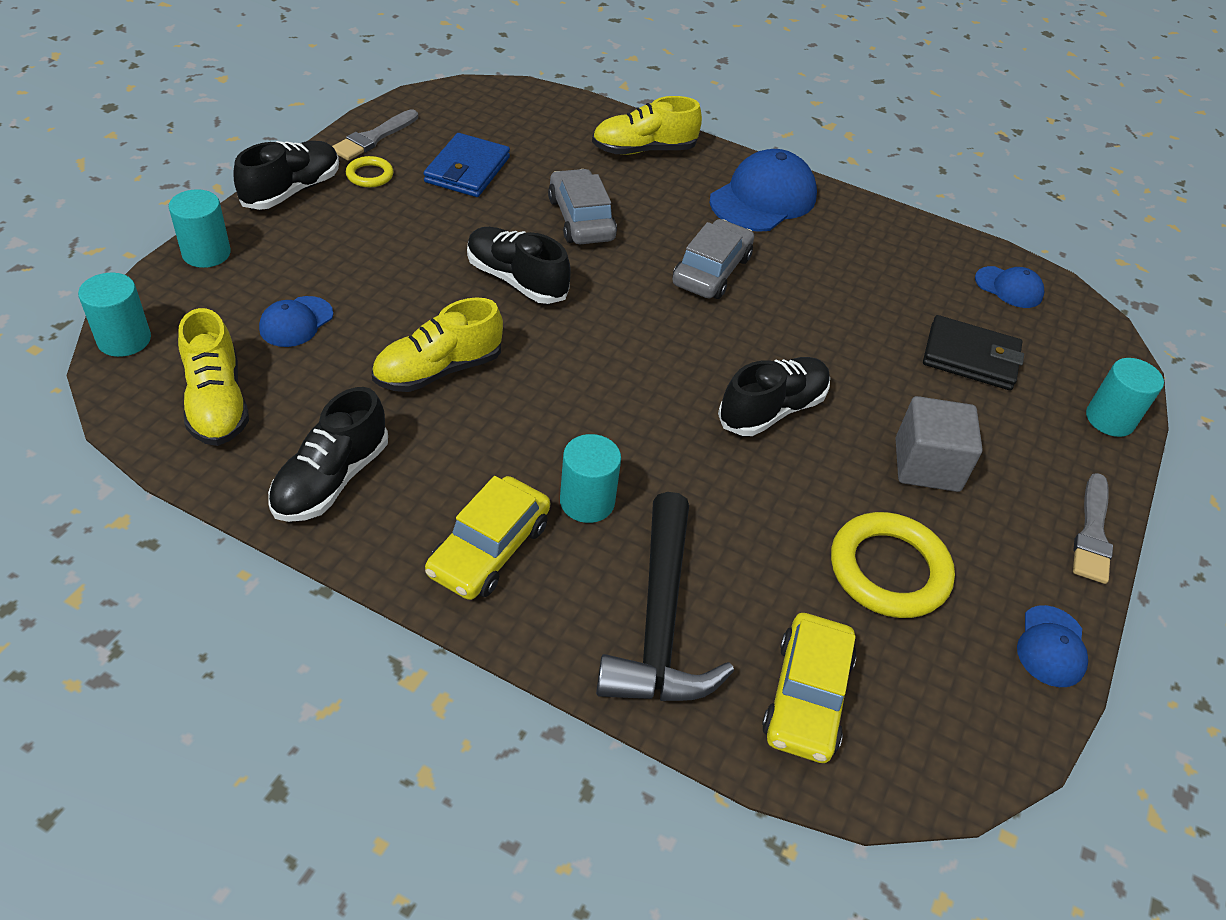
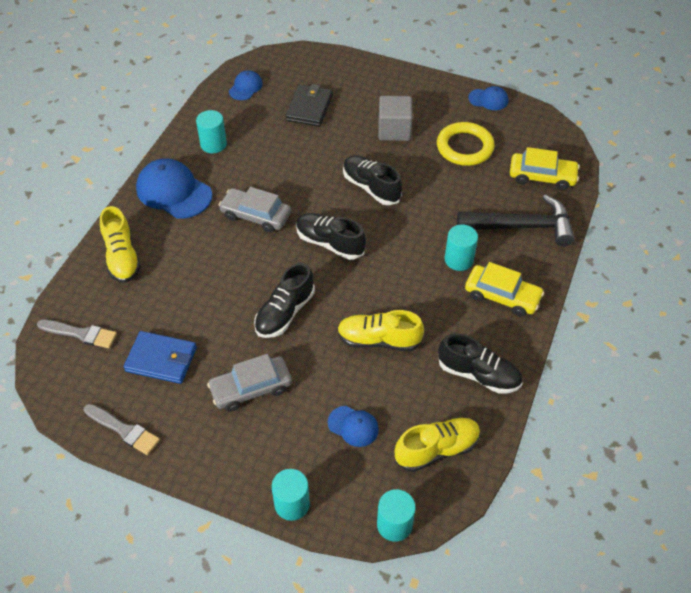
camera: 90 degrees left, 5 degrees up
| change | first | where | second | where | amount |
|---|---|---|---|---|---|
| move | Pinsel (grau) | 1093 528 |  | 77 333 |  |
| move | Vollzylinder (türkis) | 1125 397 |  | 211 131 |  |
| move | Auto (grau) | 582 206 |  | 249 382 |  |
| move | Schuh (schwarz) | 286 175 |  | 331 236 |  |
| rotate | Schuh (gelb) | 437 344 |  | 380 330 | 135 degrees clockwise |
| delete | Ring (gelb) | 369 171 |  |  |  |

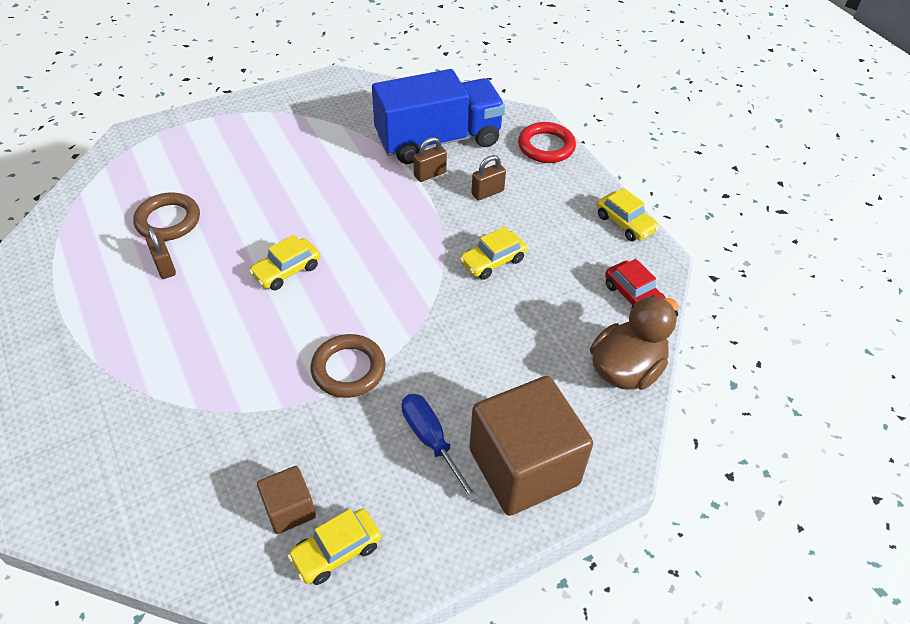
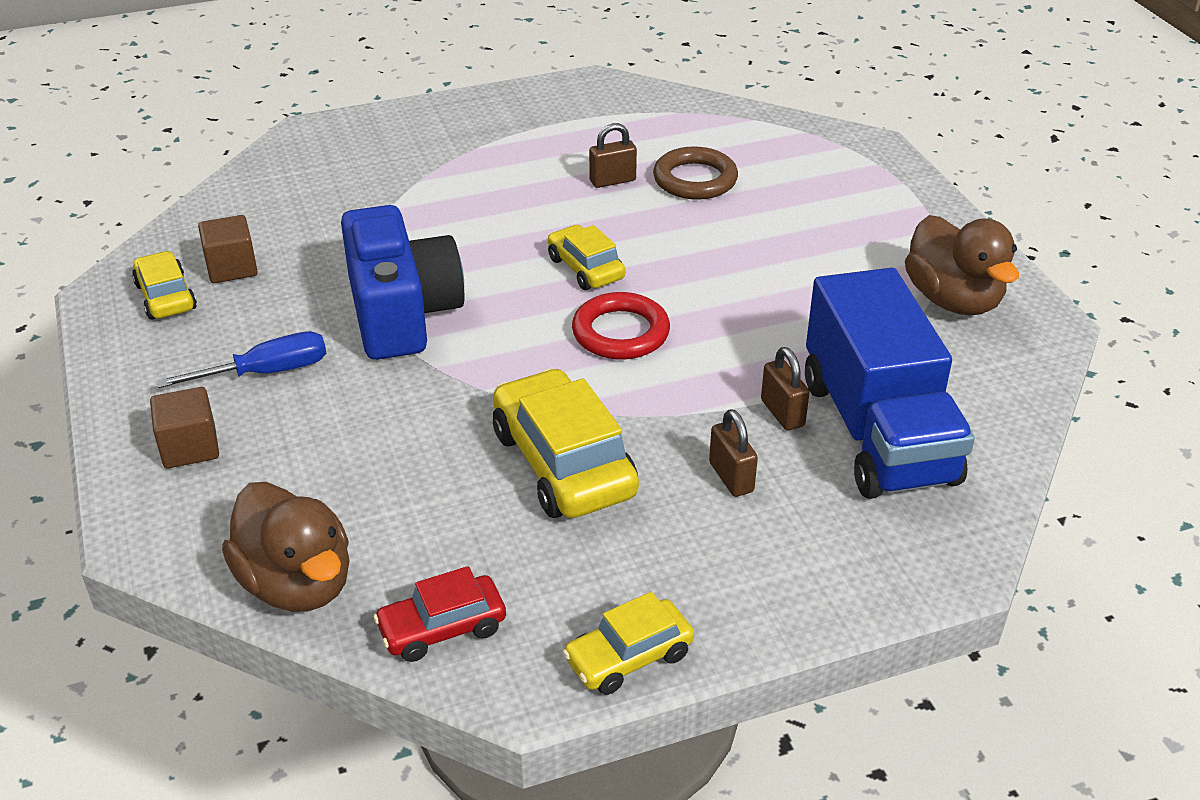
camera: 100 degrees right, 10 degrees down
| change | first | where | second | where | amount |
|---|---|---|---|---|---|
| resize | Kubus (braun) | 531 446 |  | 184 427 | x0.47 |
| replace | Ring (braun) | 348 366 | Kamera (blau) | 403 282 |  |
| resize | Auto (gelb) | 493 253 |  | 566 443 | x1.72 |
| move | Ring (rot) | 547 142 |  | 621 326 |  |
| insert |  |  | Ente (braun) | 962 265 |  |

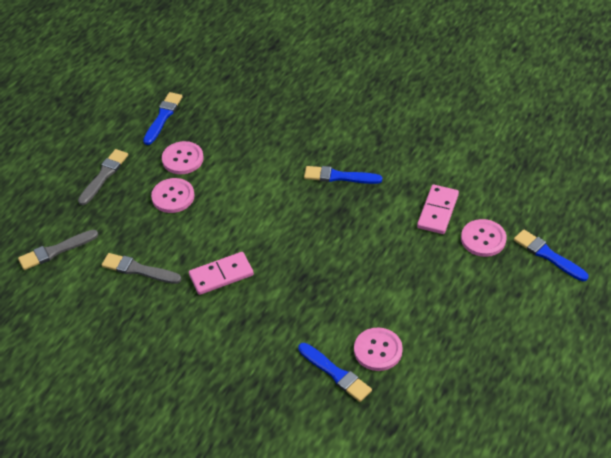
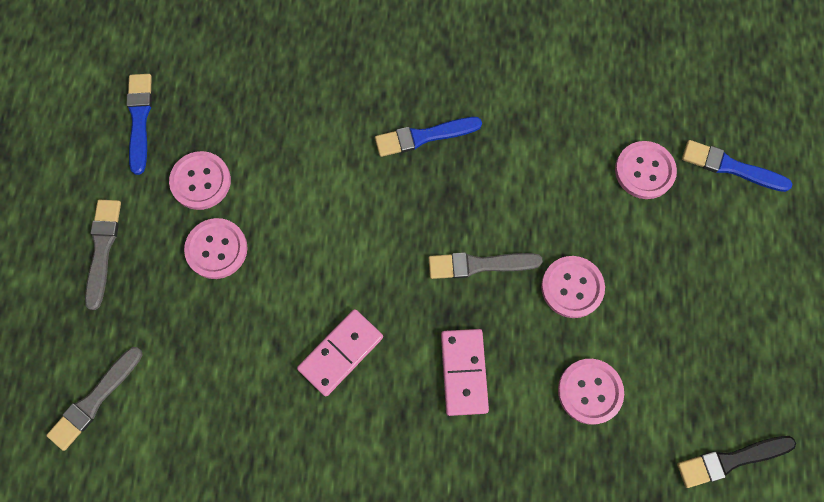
camera: 25 degrees left, 25 degrees up
| change | first | where | second | where | amount |
|---|---|---|---|---|---|
| move | Pinsel (grau) | 142 268 |  | 486 265 |  |
| move | Dominostein (rosa) | 438 209 |  | 465 372 |  |
| insert |  |  | Knopf (rosa) | 573 287 |  |
| insert |  |  | Pinsel (schwarz) | 736 462 |  |
| delete | Pinsel (blau) | 335 372 |  |  |  |

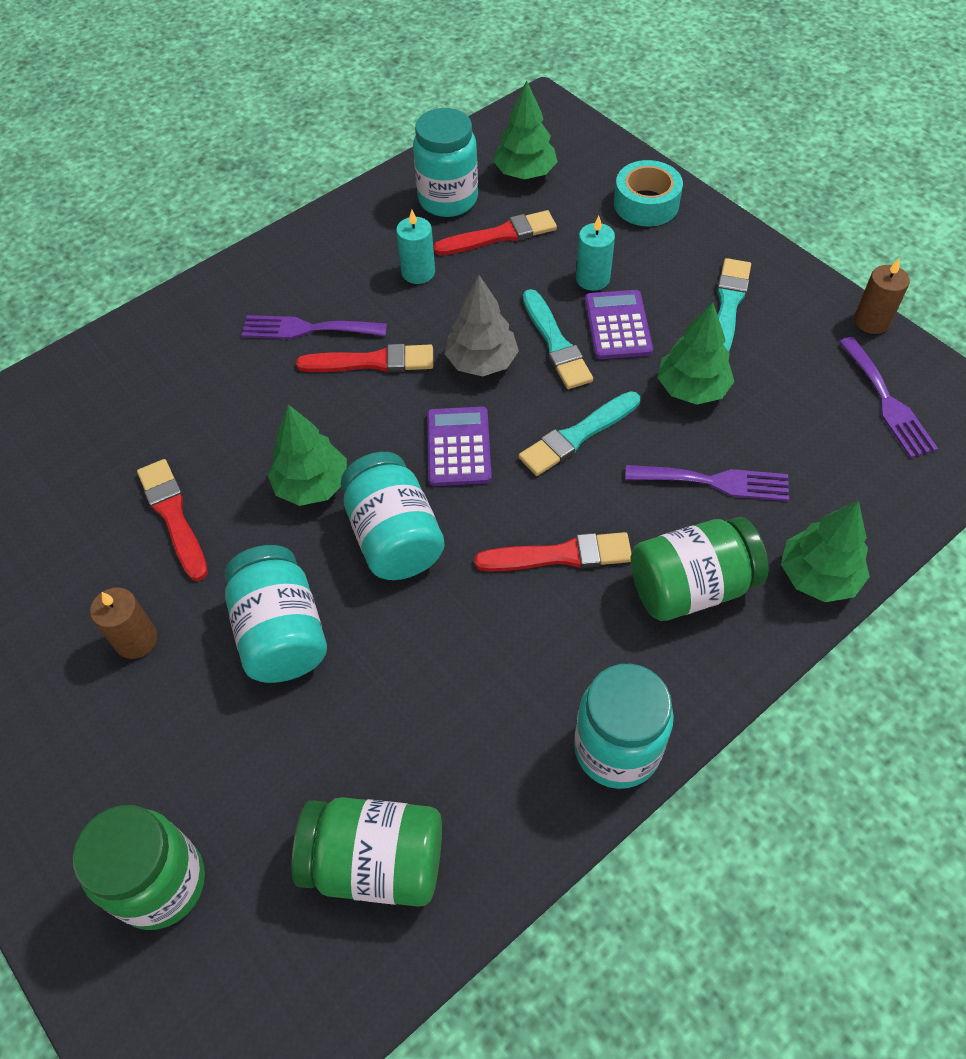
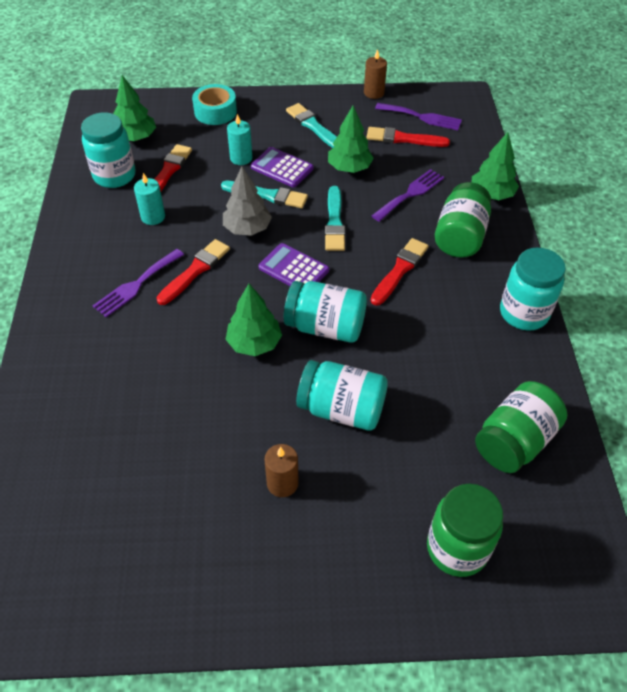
camera: 55 degrees left, 5 degrees down
| change | first | where | second | where | amount |
|---|---|---|---|---|---|
| move | Pinsel (rot) | 172 520 |  | 408 137 |  |

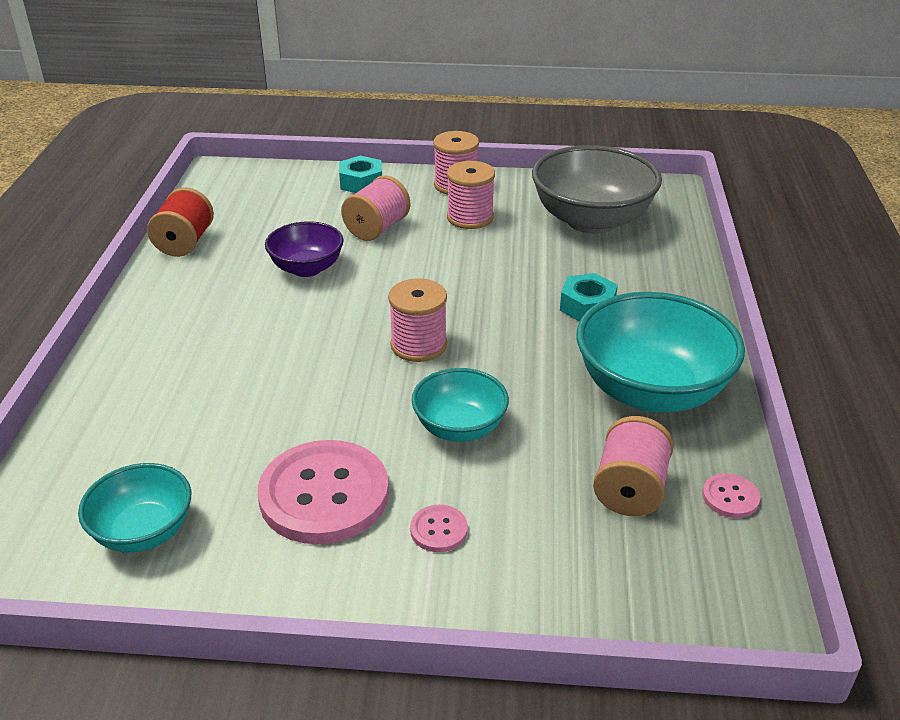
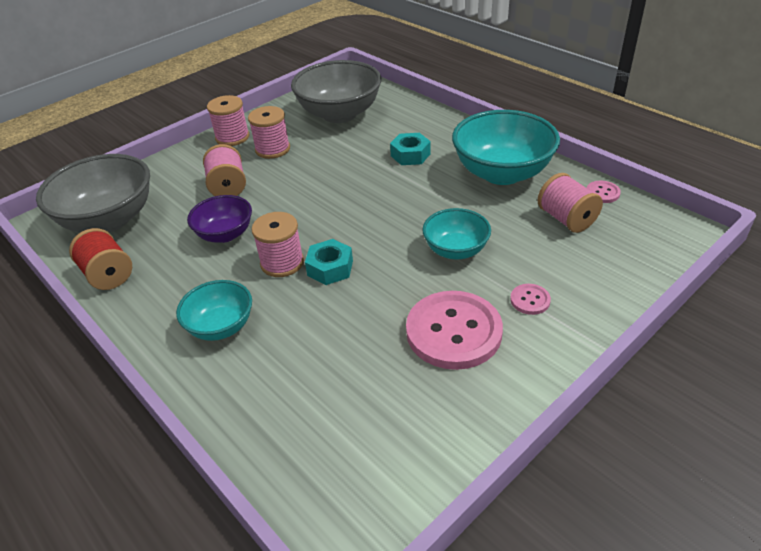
camera: 45 degrees left, 5 degrees up
| change | first | where | second | where | amount |
|---|---|---|---|---|---|
| insert |  |  | Schüssel (grau) | 93 193 |  |
| move | Schüssel (türkis) | 134 508 |  | 214 310 |  |
| move | Garnrolle (rosa) | 417 320 |  | 277 244 |  |
| move | Sechskantmutter (türkis) | 360 174 |  | 329 262 |  |

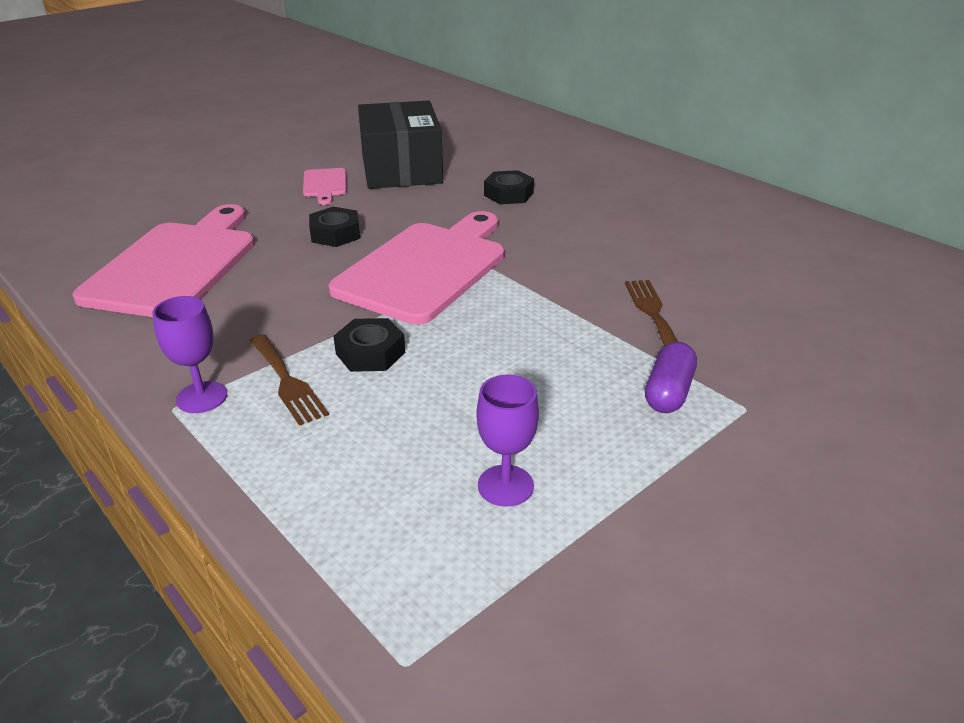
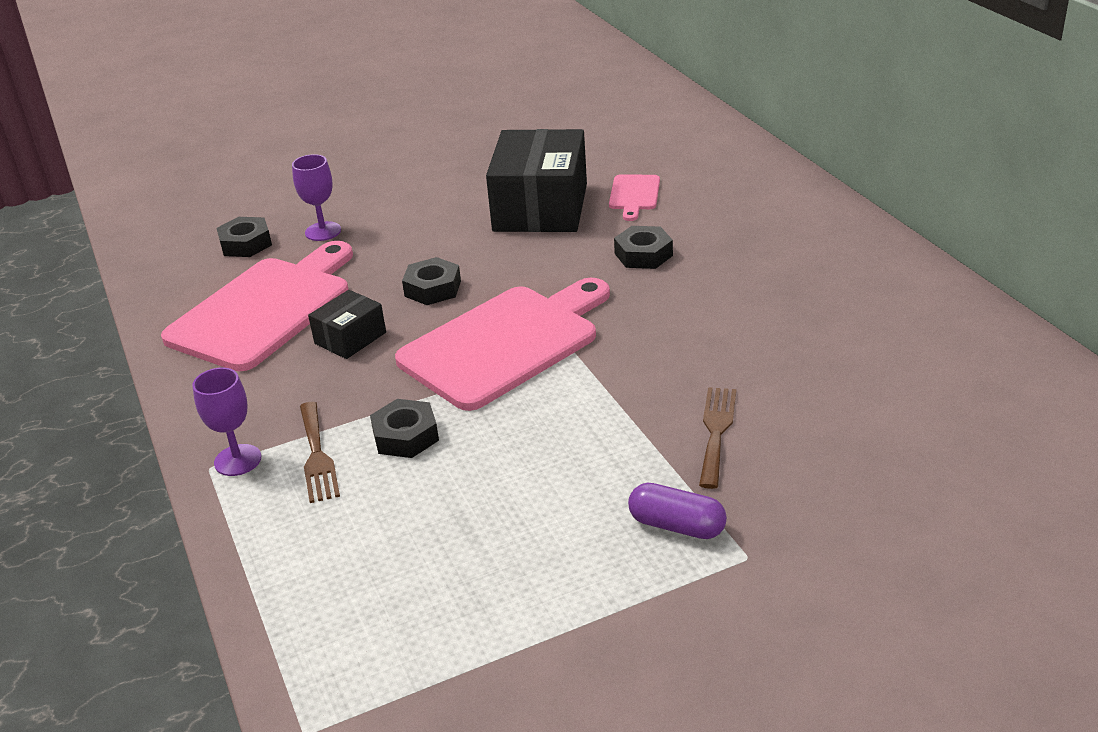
camera: 20 degrees right, 0 degrees up
| change | first | where | second | where | amount |
|---|---|---|---|---|---|
| insert |  |  | Sechskantmutter (schwarz) | 244 237 |  |
| move | Kelch (lila) | 508 441 |  | 316 197 |  |
| insert |  |  | Schachtel (schwarz) | 347 324 |  |
| move | Schneidebrett (rosa) | 325 186 |  | 634 197 |  |
| rotate | Kapsel (lila) | 671 377 |  | 677 511 | 75 degrees clockwise |

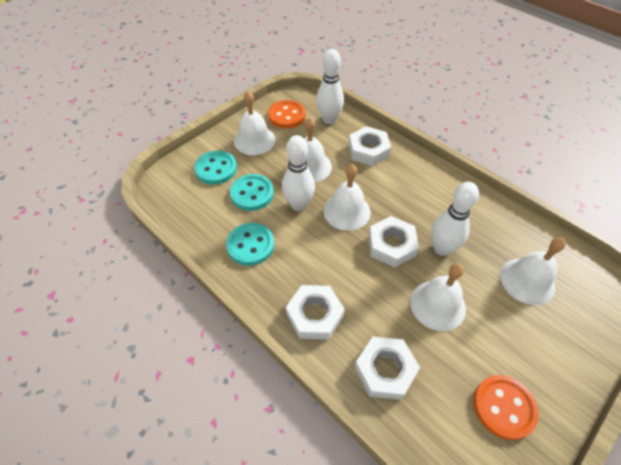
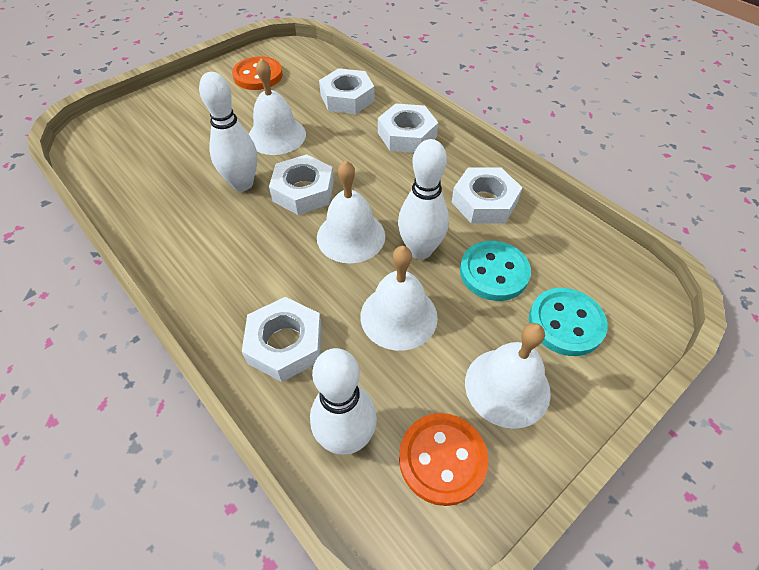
camera: 175 degrees left, 0 degrees up
| change | first | where | second | where | amount |
|---|---|---|---|---|---|
| replace | Knopf (türkis) | 250 244 | Sechskantmutter (weiß) | 487 195 |  |
| delete | Glocke (weiß) | 533 271 |  |  |  |

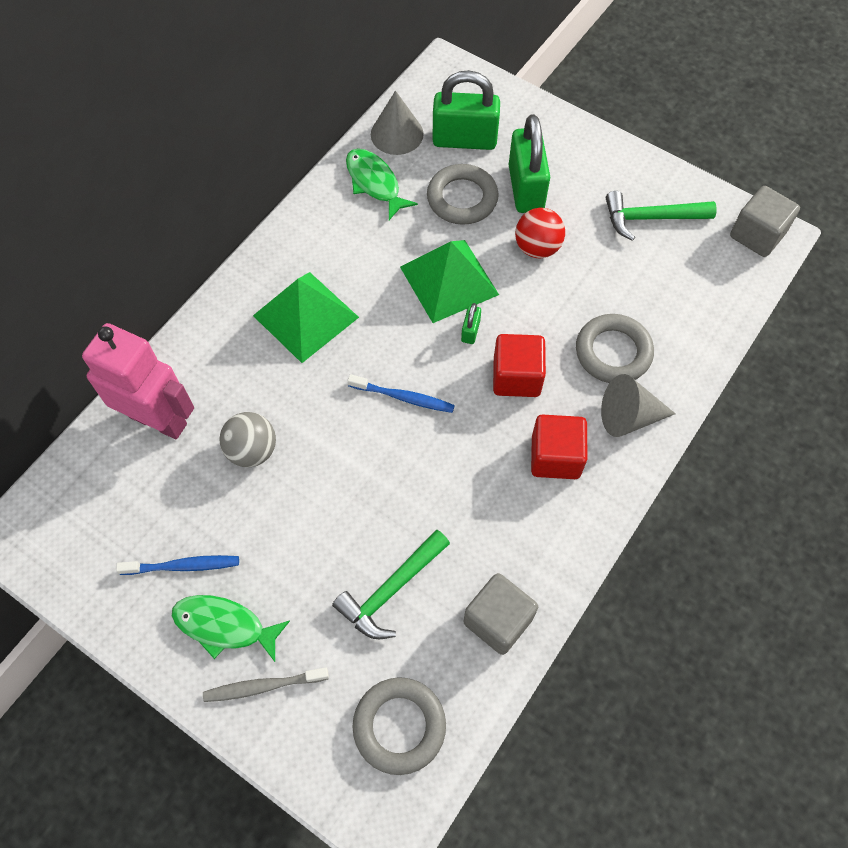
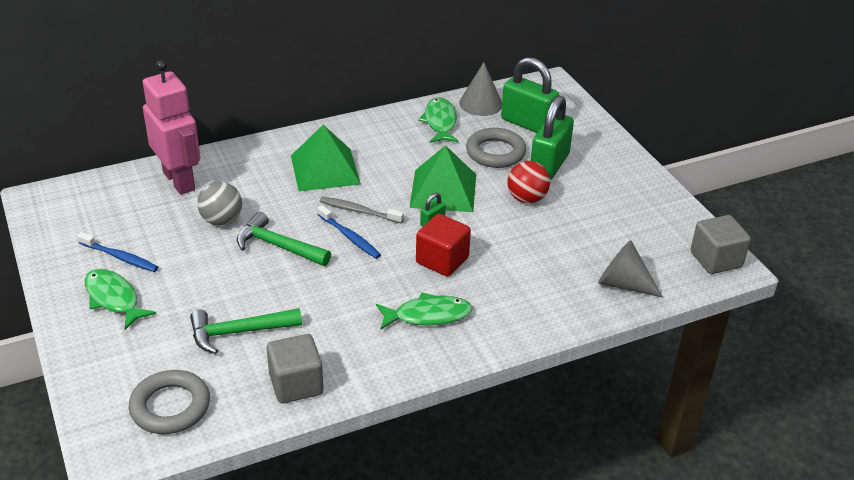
camera: 30 degrees right, 25 degrees down
| change | first | where | second | where | amount |
|---|---|---|---|---|---|
| move | Hammer (grün) | 661 216 |  | 284 239 |  |
| move | Zahnbürste (grau) | 266 684 |  | 362 210 |  |
| replace | Kubus (rot) | 559 446 | Fisch (grün) | 424 311 |  |
| move | Kegel (grau) | 638 405 |  | 630 269 |  |
| delete | Ring (grau) | 615 348 |  |  |  |

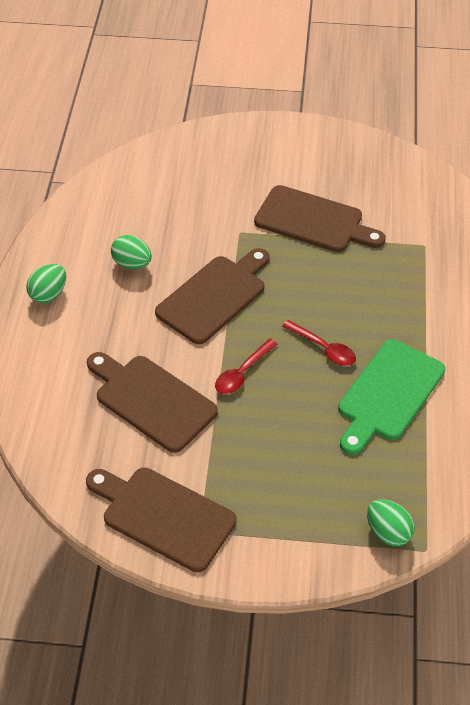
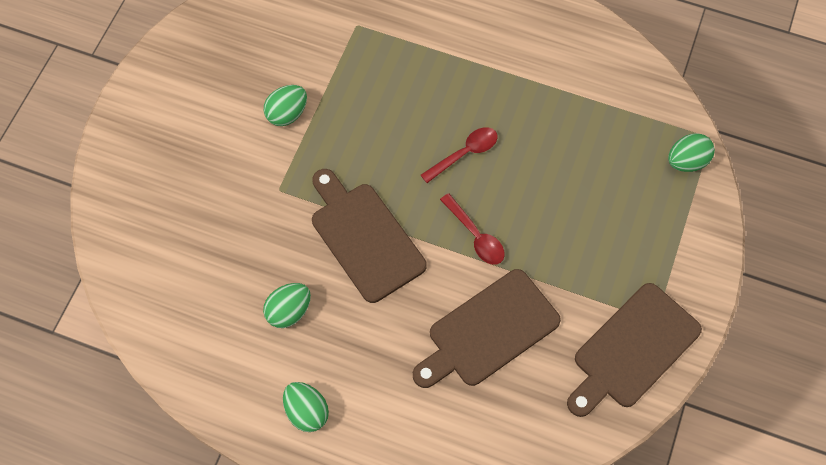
camera: 75 degrees left, 15 degrees up
| change | first | where | second | where | amount |
|---|---|---|---|---|---|
| replace | Schneidebrett (braun) | 320 218 | Ei (grün) | 285 105 |  |
| delete | Schneidebrett (grün) | 391 397 |  |  |  |

